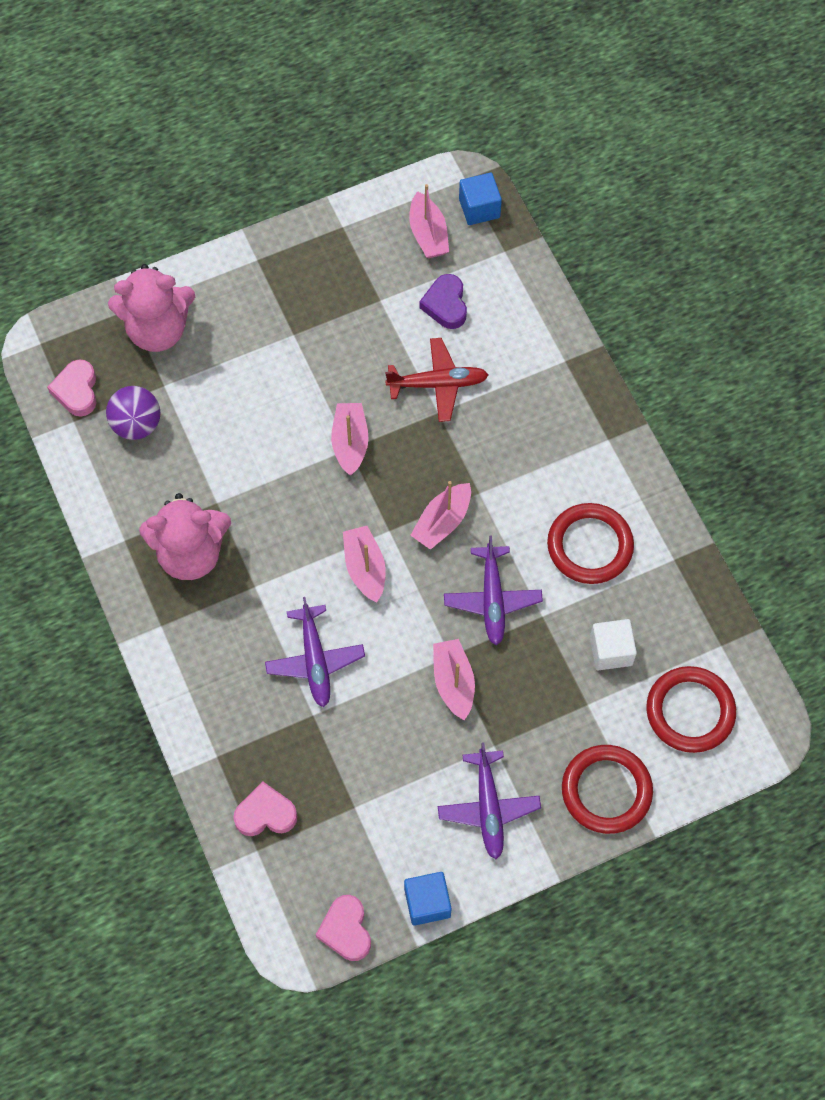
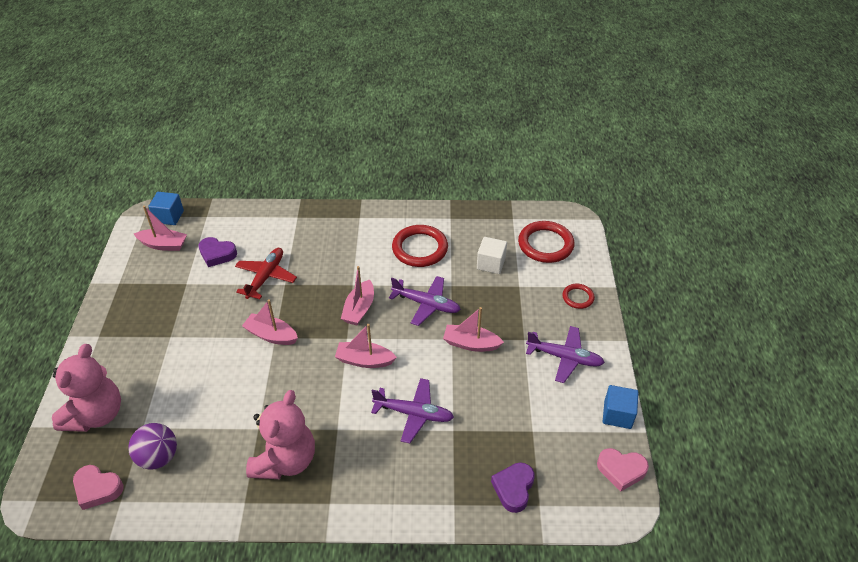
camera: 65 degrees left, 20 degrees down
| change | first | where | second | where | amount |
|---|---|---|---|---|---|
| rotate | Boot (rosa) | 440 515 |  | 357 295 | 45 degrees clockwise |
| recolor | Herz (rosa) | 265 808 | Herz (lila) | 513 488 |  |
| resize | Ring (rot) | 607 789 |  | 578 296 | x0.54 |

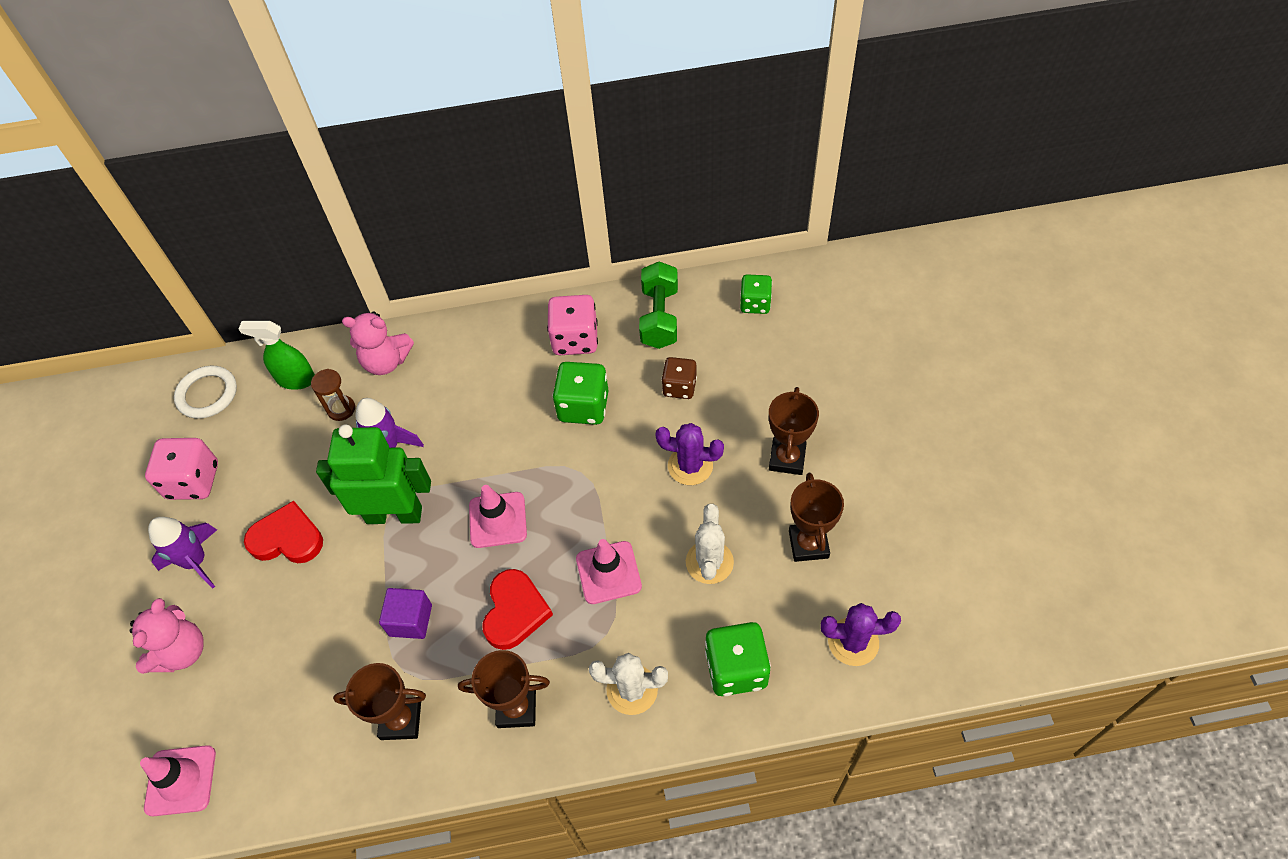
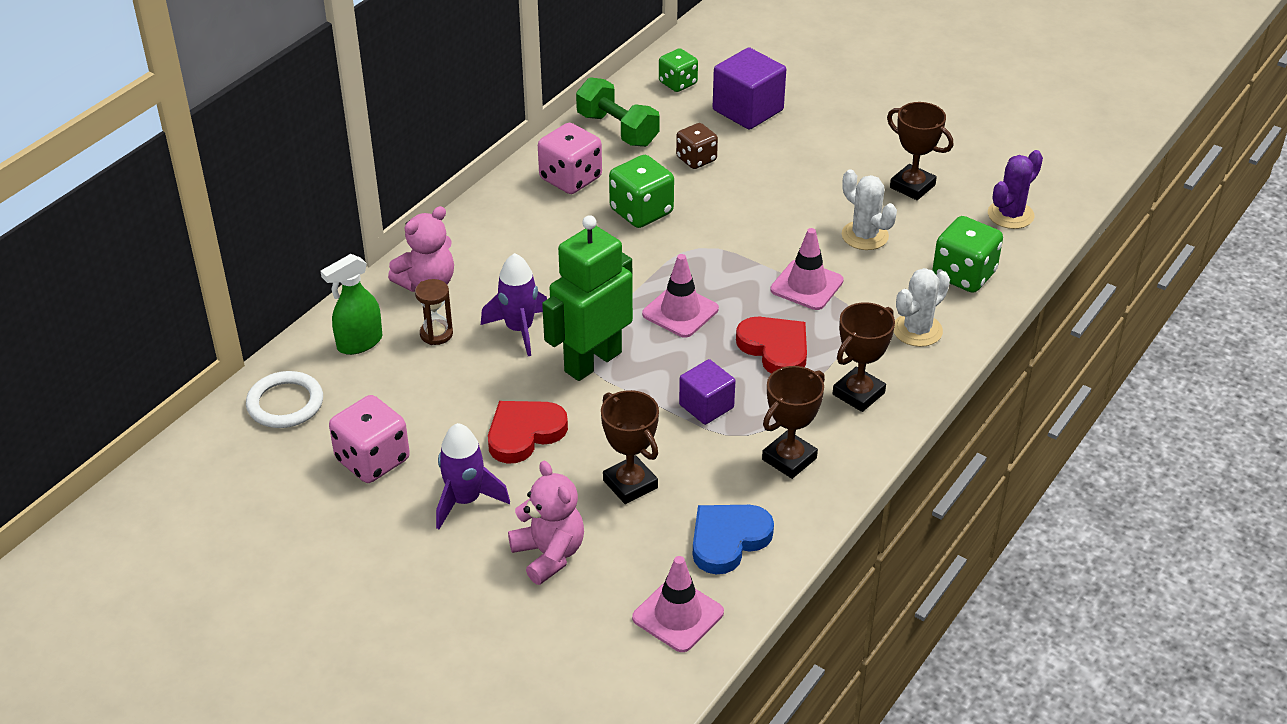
camera: 50 degrees left, 15 degrees down
| change | first | where | second | where | amount |
|---|---|---|---|---|---|
| move | Pokal (braun) | 794 431 |  | 630 447 |  |
| insert |  |  | Herz (blau) | 733 539 |  |
| insert |  |  | Kubus (lila) | 749 88 |  |
| delete | Kaktus (lila) | 689 454 |  |  |  |

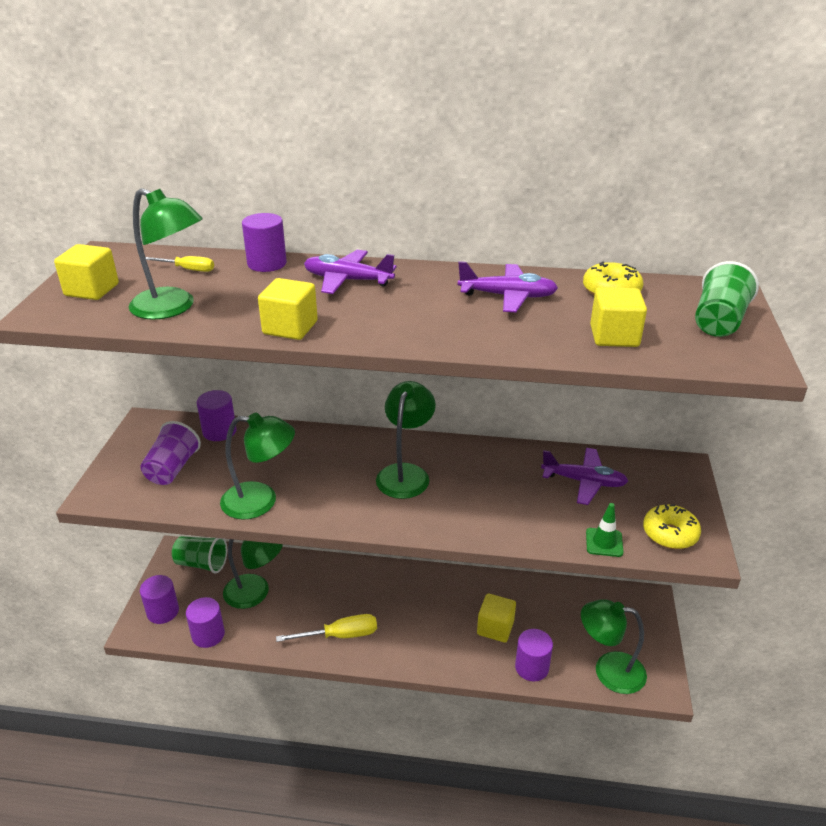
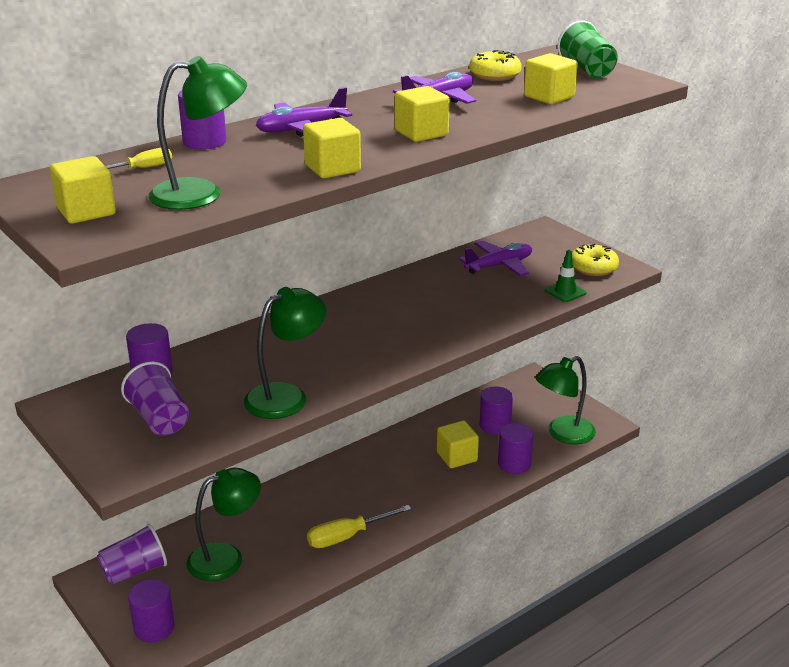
camera: 45 degrees left, 5 degrees down
| change | first | where | second | where | amount |
|---|---|---|---|---|---|
| recolor | Becher (grün) | 199 555 | Becher (lila) | 132 554 |  |
| rotate | Schraubenzieher (gelb) | 326 628 |  | 359 526 | 150 degrees counterclockwise |
| insert |  |  | Kubus (gelb) | 422 114 |  |
| move | Vollzylinder (lila) | 205 622 |  | 496 410 |  |
| delete | Lampe (grün) | 406 440 |  |  |  |

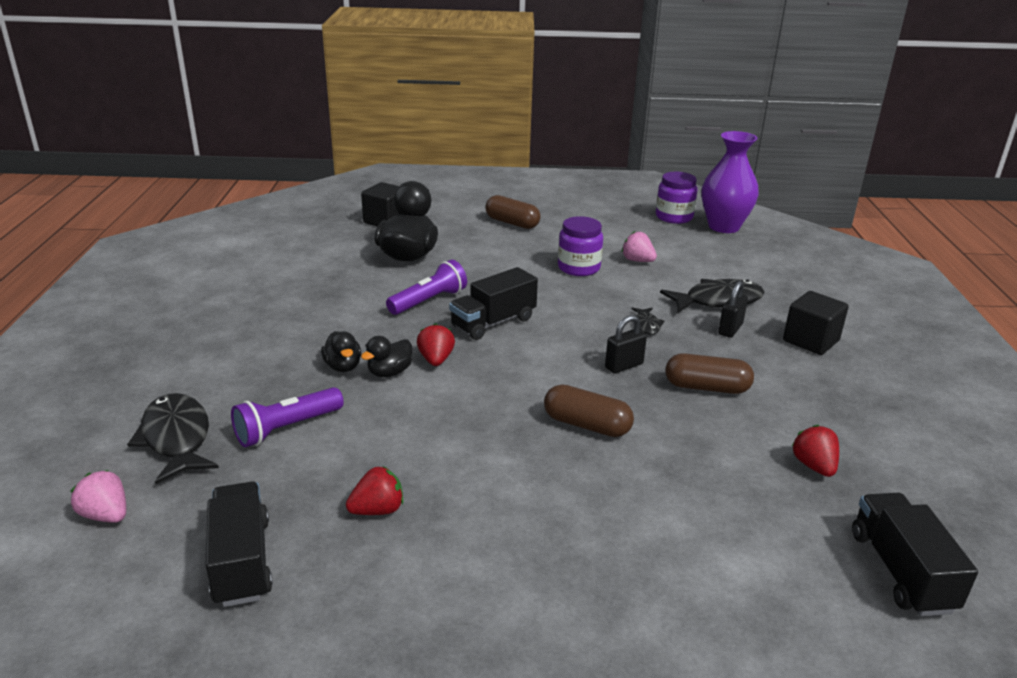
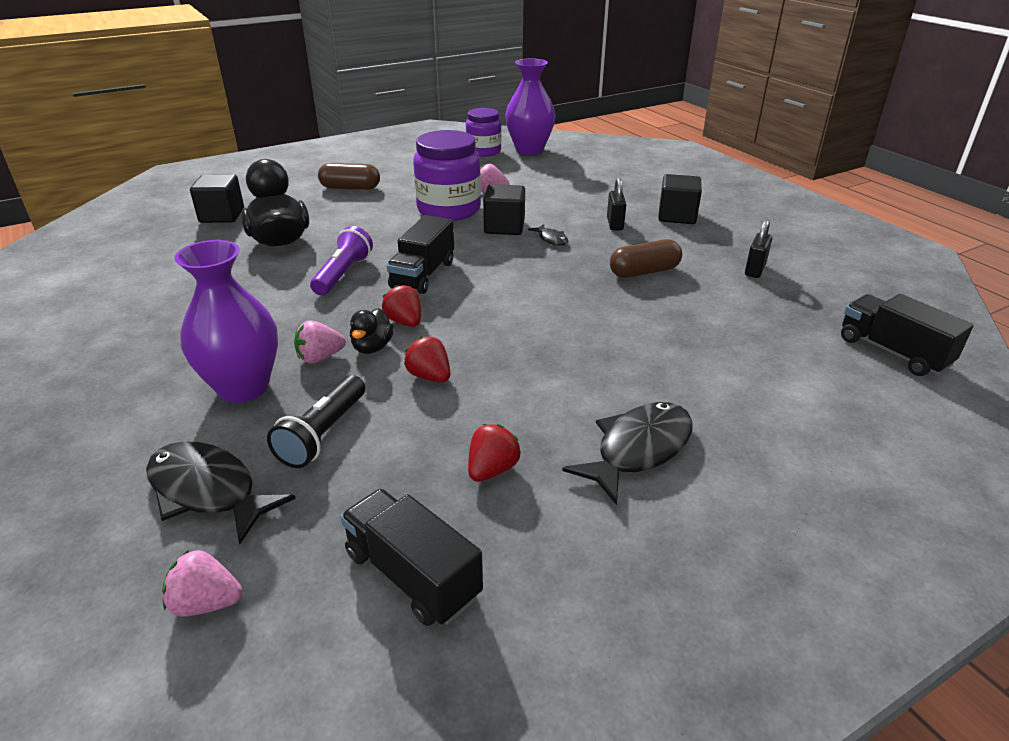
camera: 30 degrees left, 5 degrees up
| change | first | where | second | where | amount |
|---|---|---|---|---|---|
| insert |  |  | Vase (lila) | 226 321 |  |
| recolor | Taschenlampe (lila) | 287 417 | Taschenlampe (schwarz) | 316 421 |  |
| replace | Ente (schwarz) | 341 351 | Erdbeere (rosa) | 320 341 |  |
| move | Erdbeere (rot) | 815 451 |  | 427 359 |  |
| resize | Einmachglas (lila) | 580 246 |  | 447 175 | x1.54 |
| insert |  |  | Kubus (schwarz) | 504 209 |  |
| move | Fisch (schwarz) | 712 296 |  | 627 453 |  |
| move | Vorhängeschloss (schwarz) | 626 344 |  | 758 248 |  |
| delete | Kapsel (braun) | 589 411 |  |  |  |

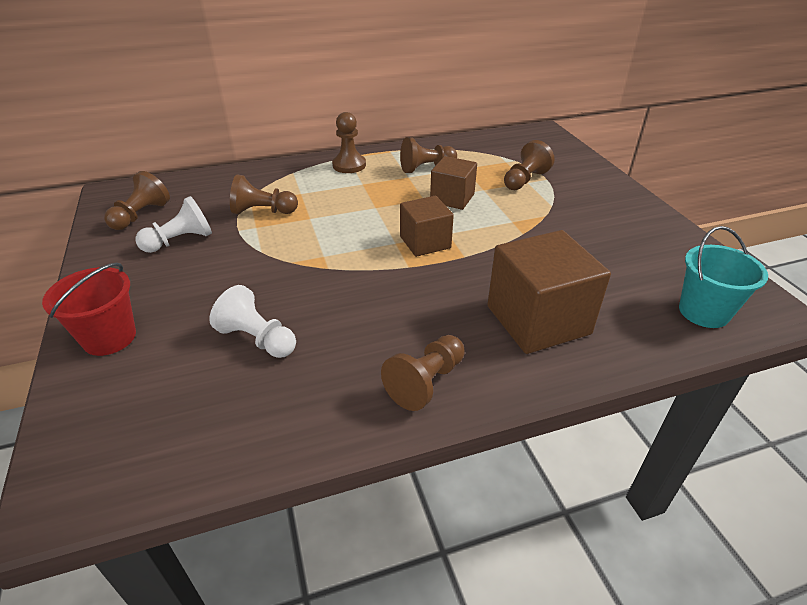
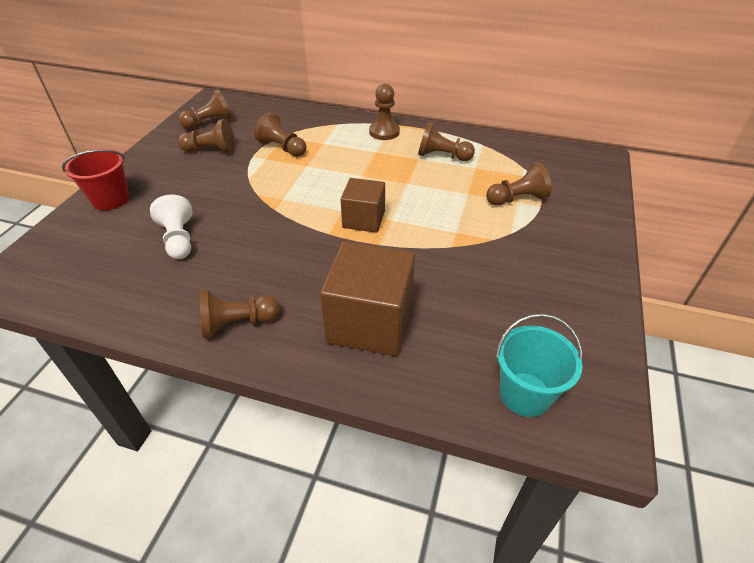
camera: 35 degrees right, 5 degrees up
| change | first | where | second | where | amount |
|---|---|---|---|---|---|
| recolor | Bauer (weiß) | 174 224 | Bauer (braun) | 206 136 |  |
| delete | Kubus (braun) | 453 183 |  |  |  |

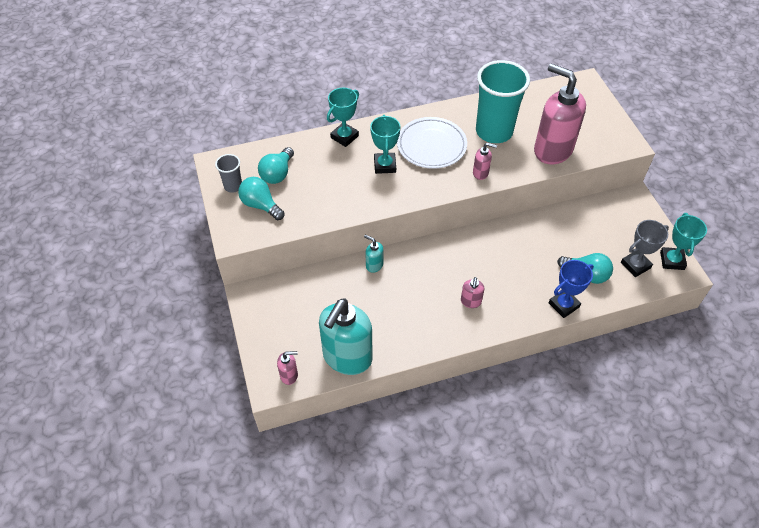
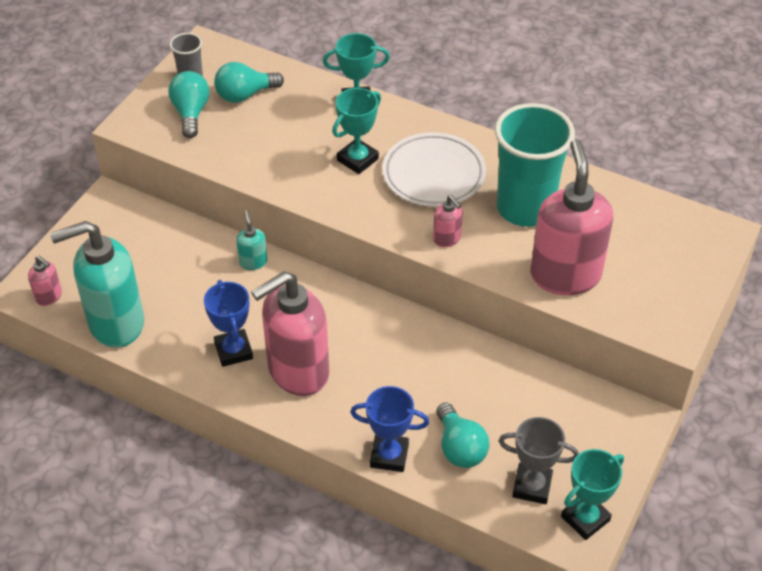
camera: 45 degrees right, 5 degrees down
| change | first | where | second | where | amount |
|---|---|---|---|---|---|
| insert |  |  | Pokal (blau) | 228 323 |  |
| resize | Seifenspender (rosa) | 472 292 |  | 290 334 | x2.34 |

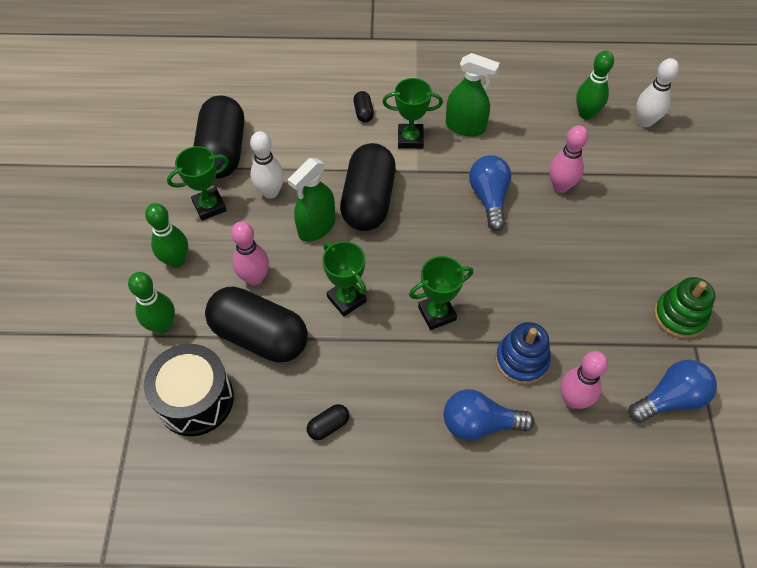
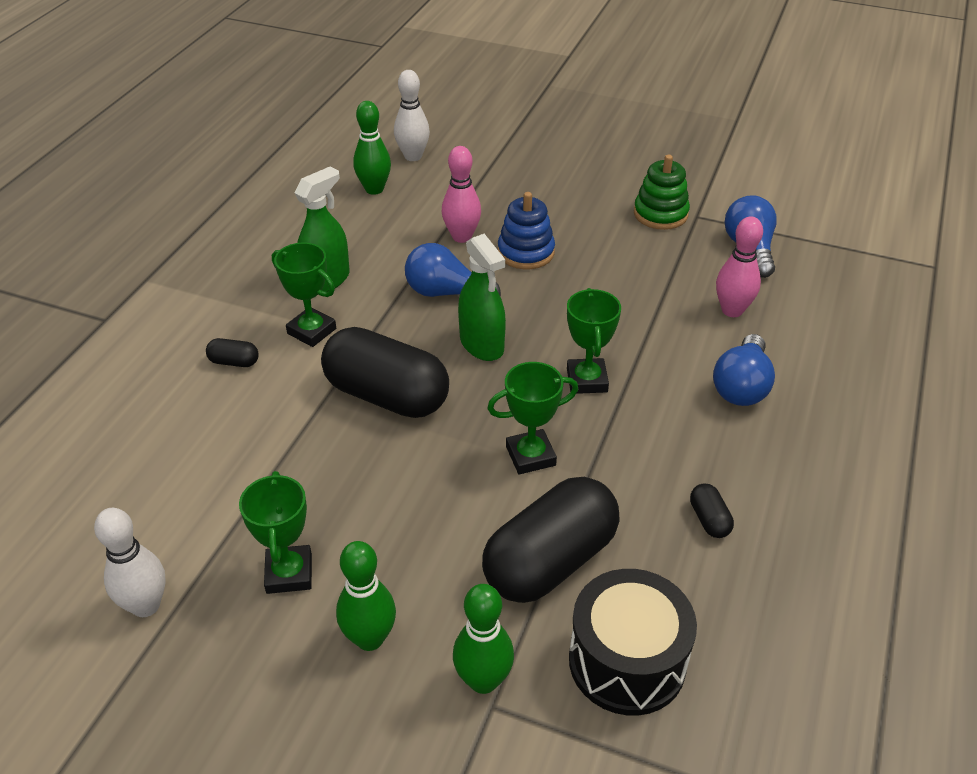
camera: 70 degrees left, 15 degrees down
| change | first | where | second | where | amount |
|---|---|---|---|---|---|
| move | Bowlingkegel (weiß) | 267 165 |  | 130 562 |  |
| rotate | Pokal (grün) | 412 113 |  | 304 294 | 75 degrees counterclockwise |
| move | Sprühflasche (grün) | 311 200 |  | 482 297 |  |
| move | Stapelspielzeug (blau) | 523 353 |  | 526 230 |  |
| delete | Kapsel (schwarz) | 218 137 |  |  |  |
| delete | Bowlingkegel (rosa) | 250 253 |  |  |  |

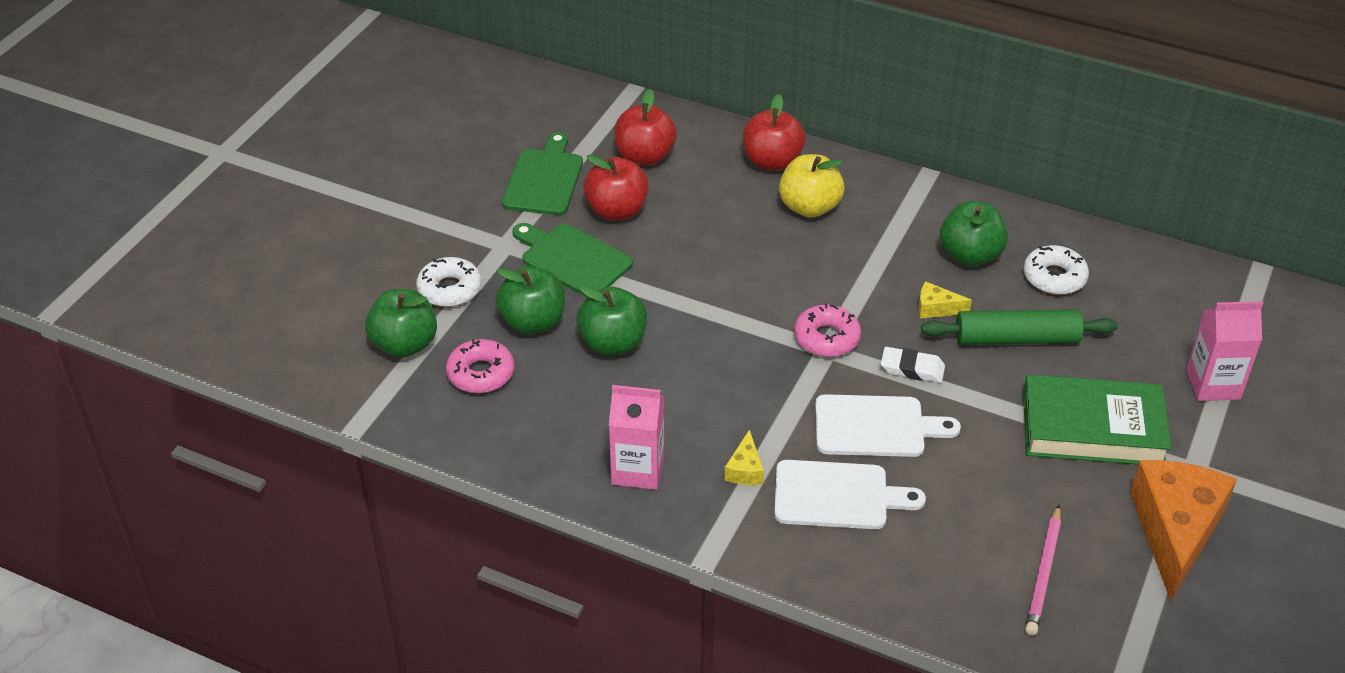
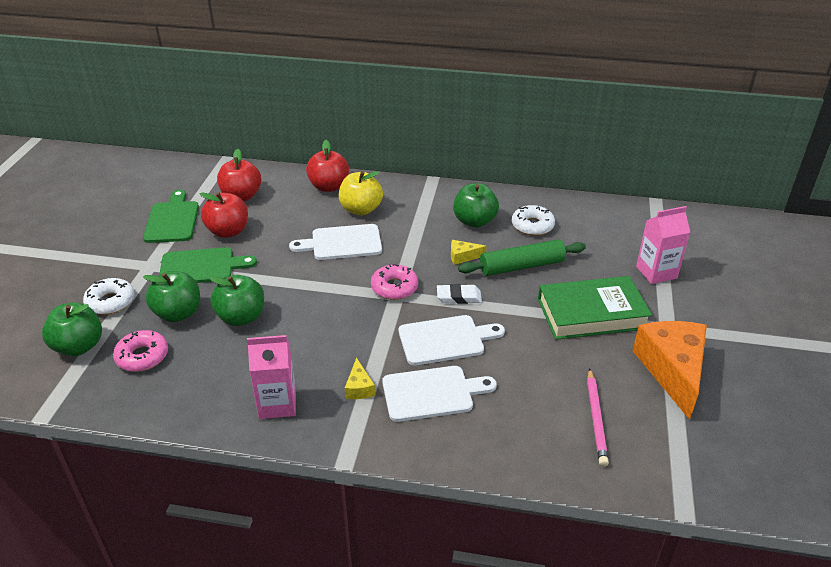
camera: 15 degrees left, 5 degrees down
| change | first | where | second | where | amount |
|---|---|---|---|---|---|
| rotate | Schneidebrett (grün) | 572 260 |  | 208 265 | 150 degrees clockwise |
| insert |  |  | Schneidebrett (weiß) | 335 242 |  |

